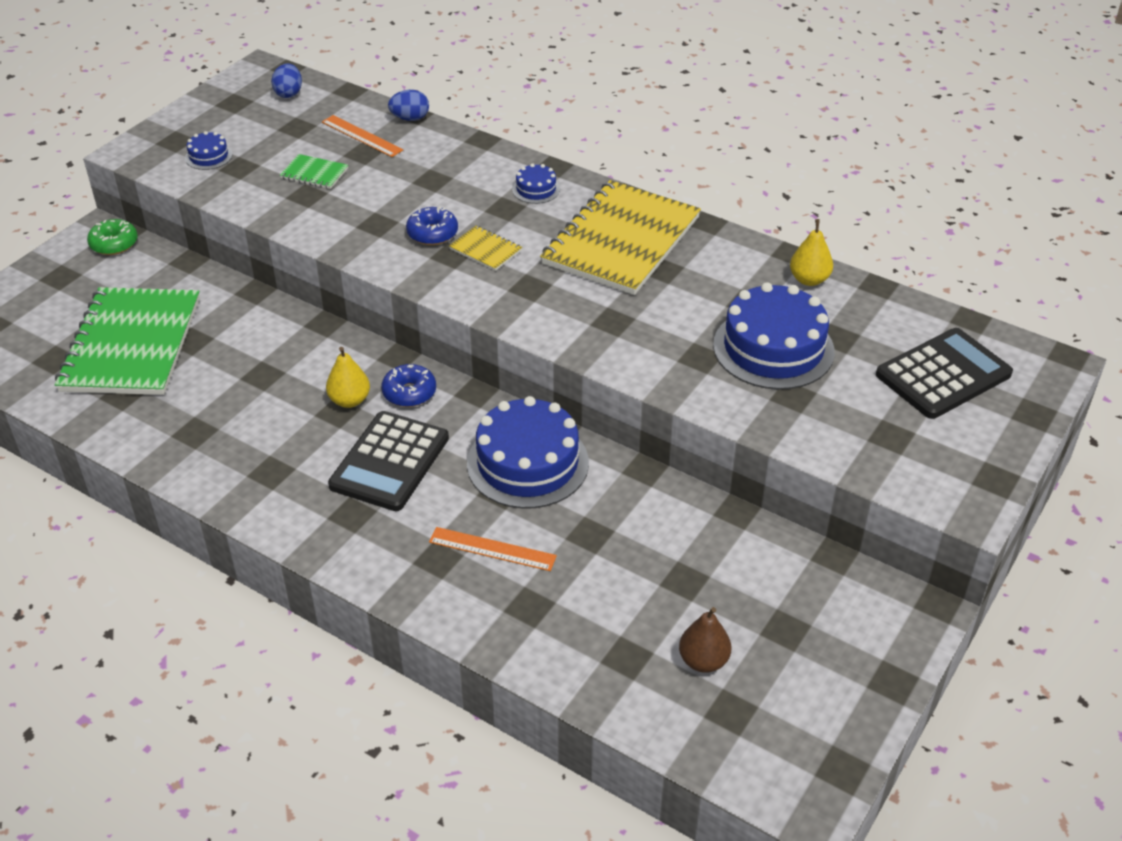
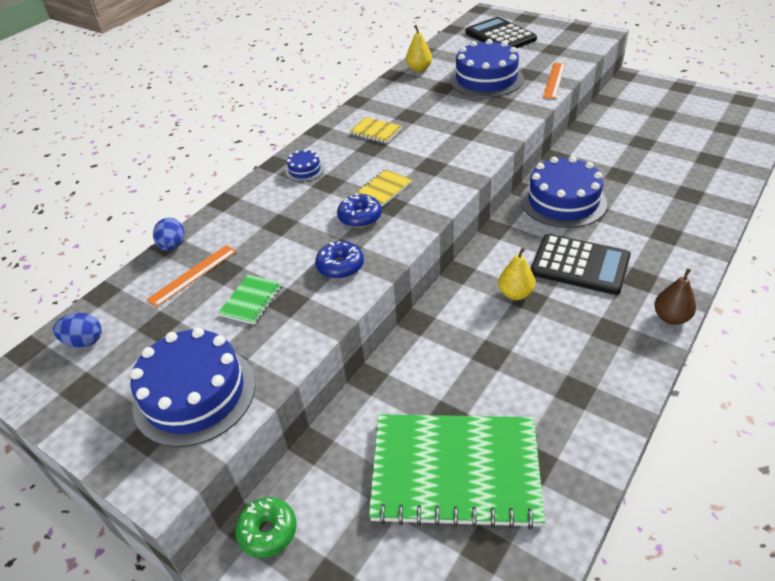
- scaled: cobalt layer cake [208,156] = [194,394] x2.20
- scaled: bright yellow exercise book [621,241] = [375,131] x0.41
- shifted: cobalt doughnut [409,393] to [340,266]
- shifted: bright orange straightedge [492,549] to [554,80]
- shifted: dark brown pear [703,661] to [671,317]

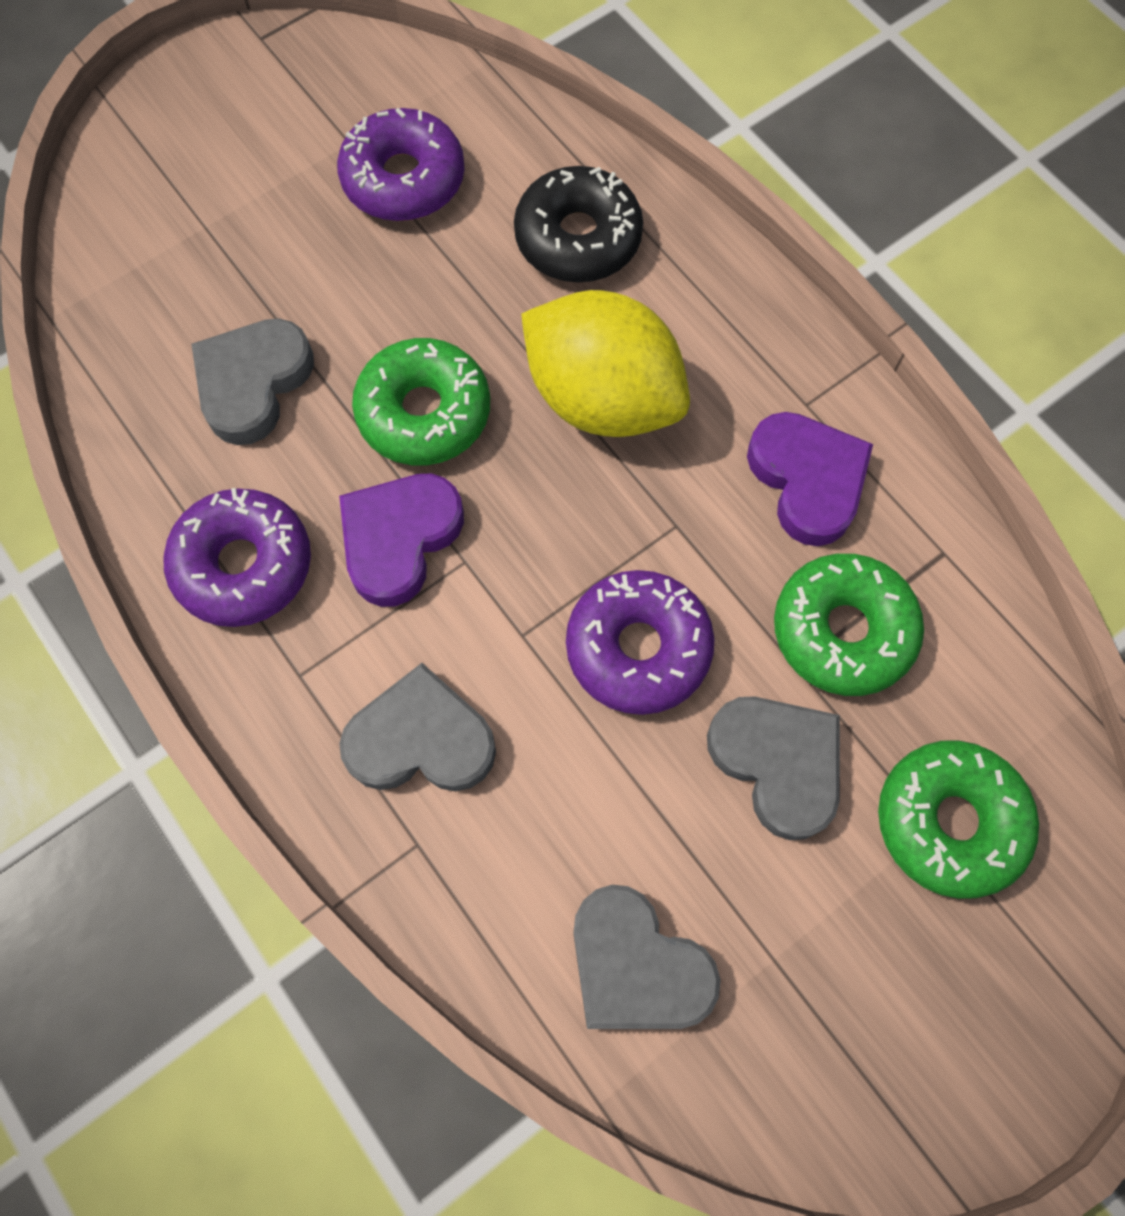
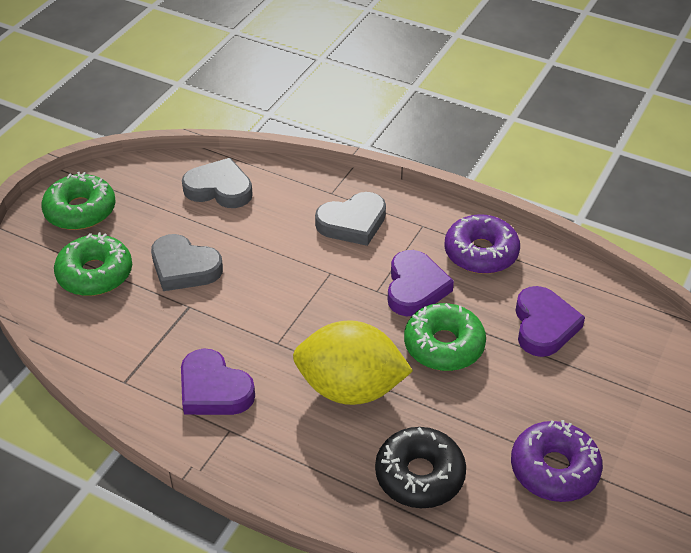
- repainted: gray love heart [253,383] to violet love heart [544,326]
- shifted: green doughnut [842,631] to [80,211]
- gone: violet doughnut [638,648]

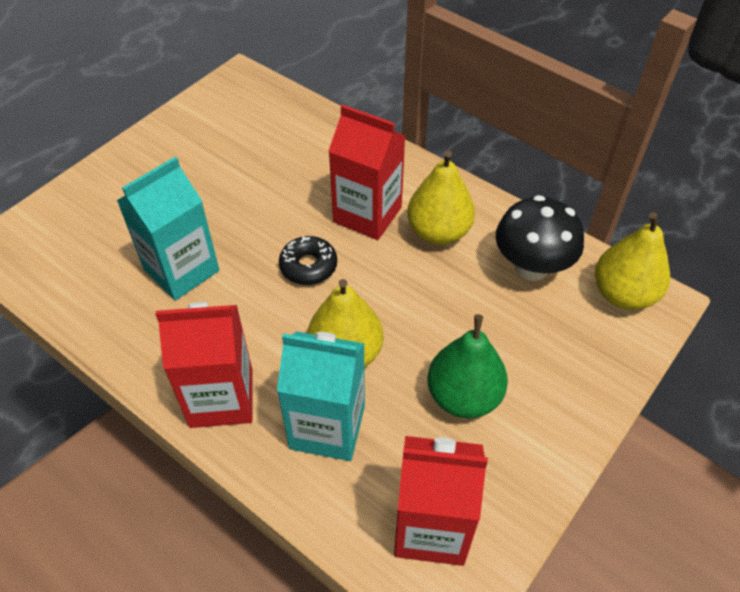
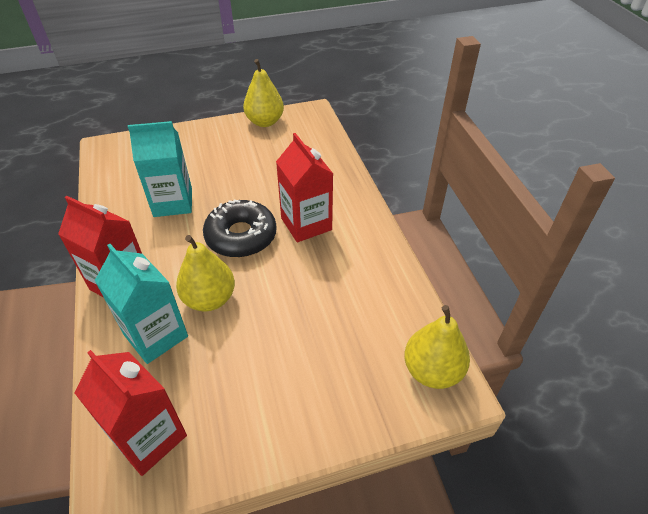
- shifted: bright yellow pear [438,232] to [265,122]
- gone: jet-black fungus [531,267]
- scaled: jet-black doughnut [308,266] = [241,236] x1.69
- gone: green pear [463,396]

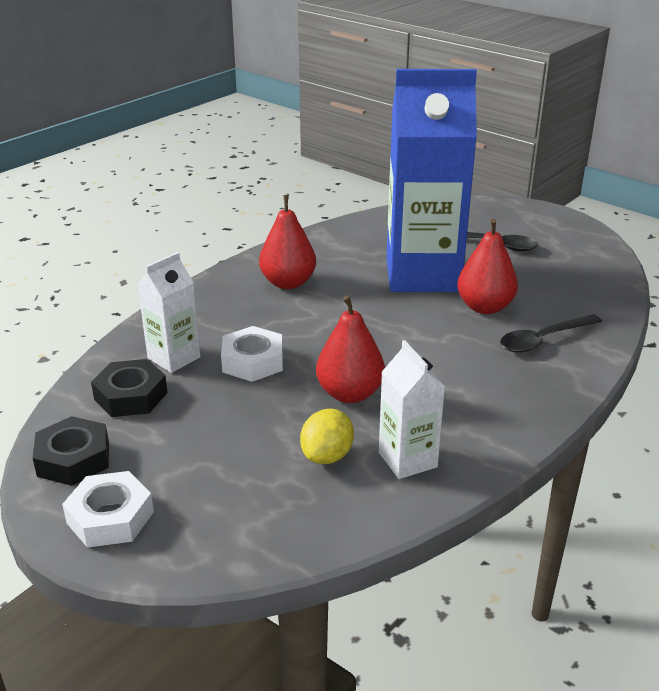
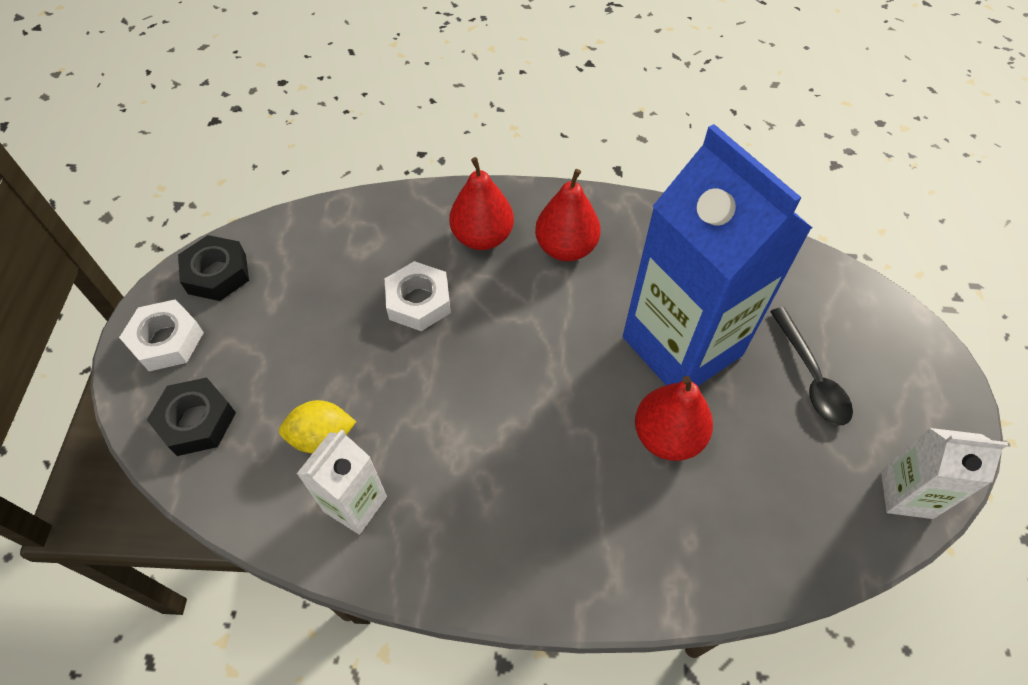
- shifted: white carton [174,358] to [906,494]
- shifted: scarlet pear [350,393] to [482,237]
- gone: jet-black teaspoon [543,340]
- shifted: jet-black hexagon nut [131,396] to [196,421]

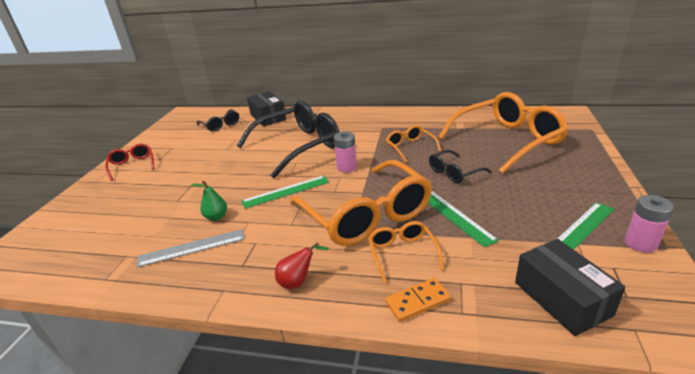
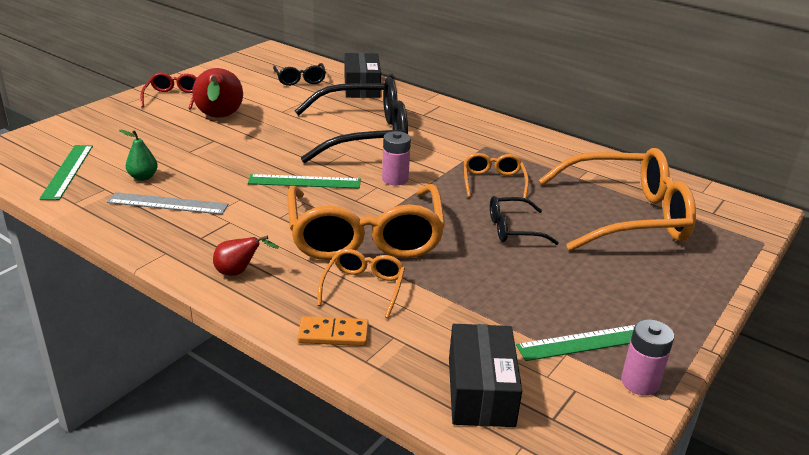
- shifted: green pear [216,217] to [143,177]
- shifted: green straightedge [455,216] to [68,171]
- new: scarlet pear [219,118]

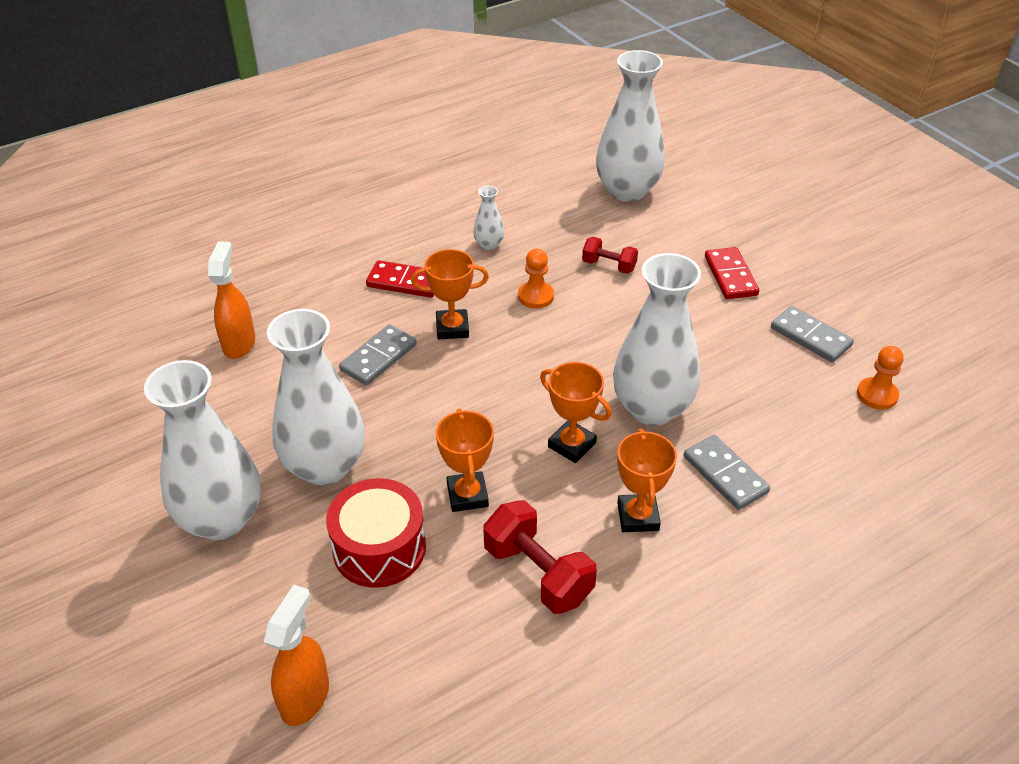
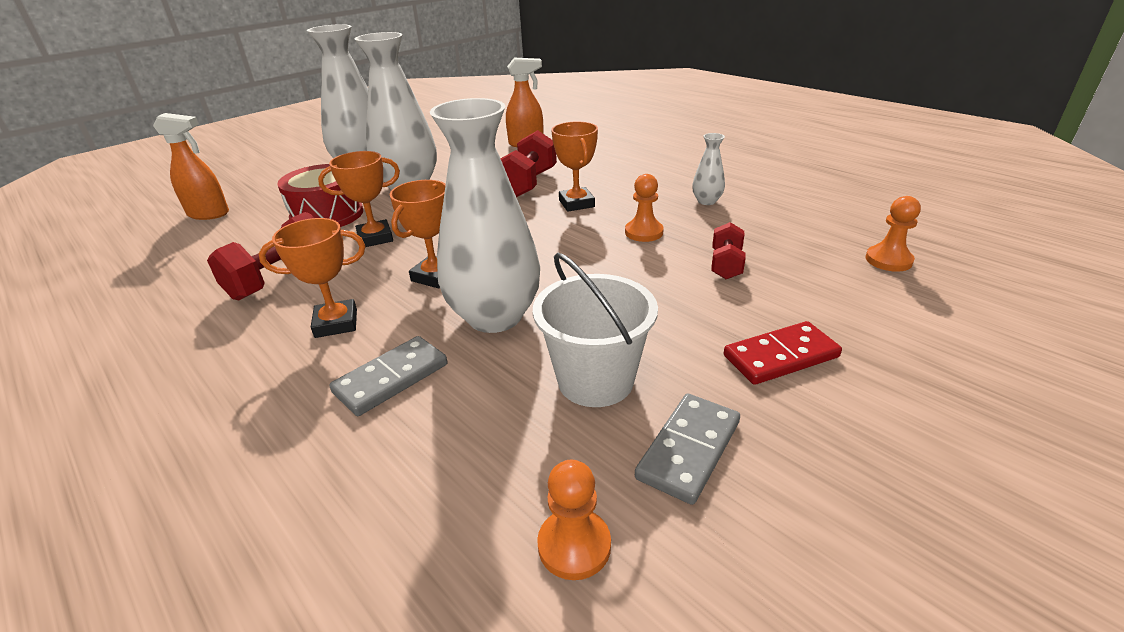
- swapped: white flower vase [627,190] to bright orange chess pawn [888,260]
- gone: scarlet domino piece [404,282]
- swapped: gray domino piece [378,357] to scarlet hand weight [528,183]
- new: white bucket [595,380]

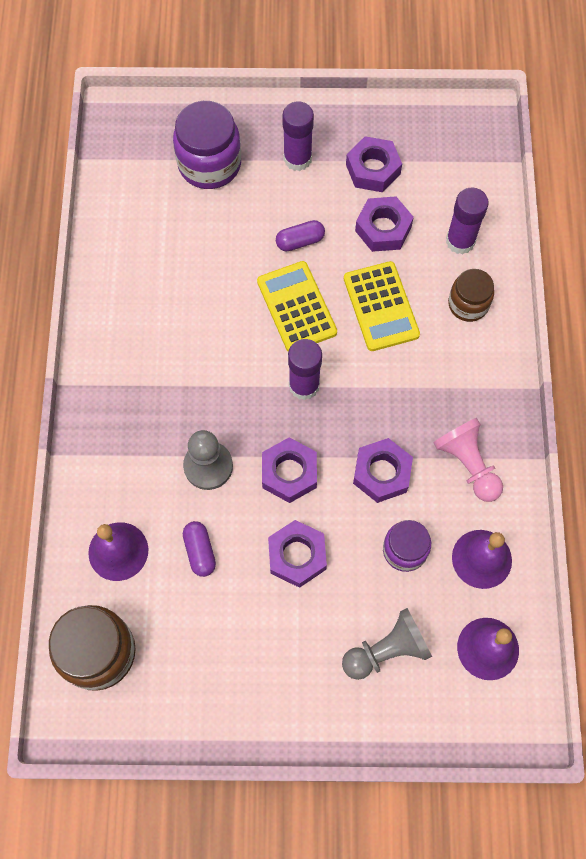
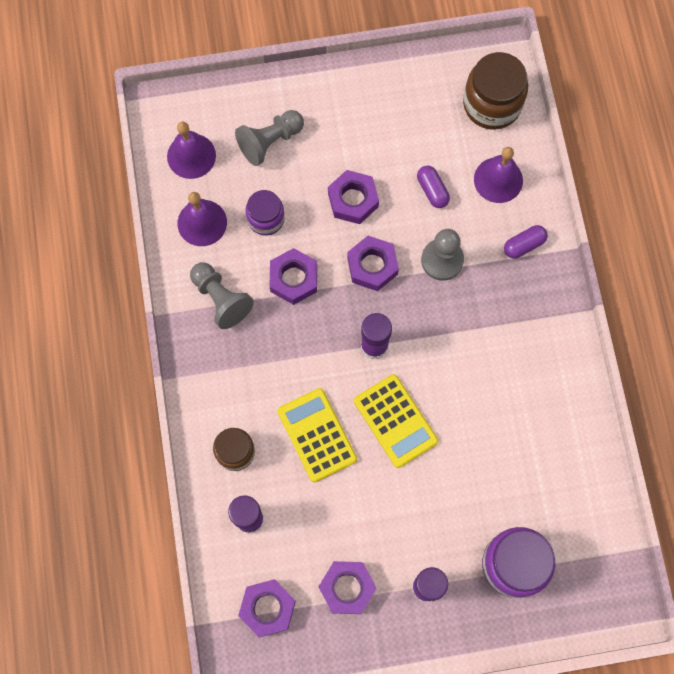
- shifted: violet hexagon nut [383,228] to [267,608]
- shifted: violet pill shape [300,241] to [524,245]
- repainted: rose-pink chess pawn [467,464] to gray chess pawn [221,299]

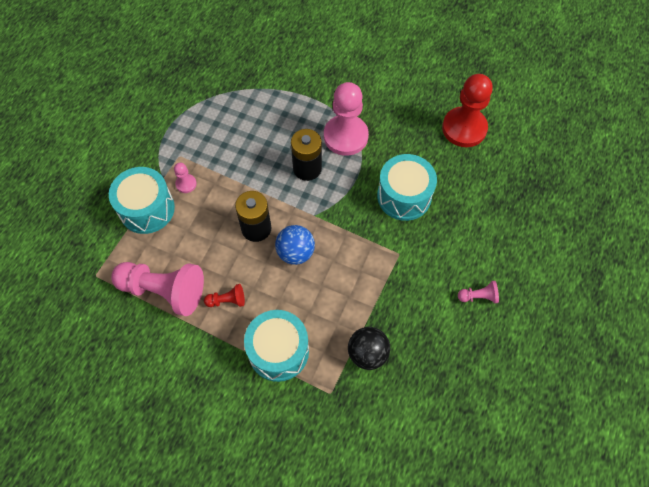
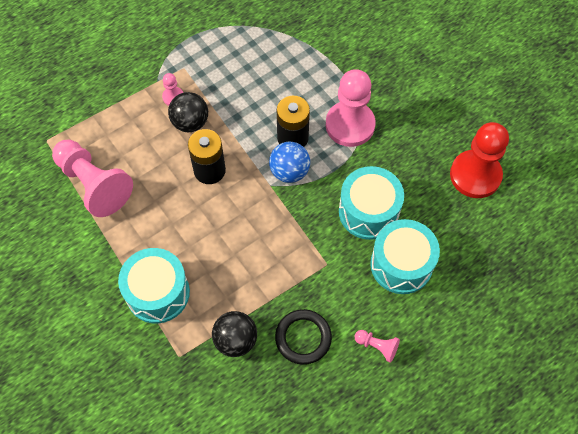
- shifted: turquoise drum [147,209] to [401,264]
- shifted: cobalt ball [295,252] to [289,172]
- gone: scarlet chess pawn [227,300]
- new: jet-black ball [190,122]
- new: jet-black hoop [303,338]

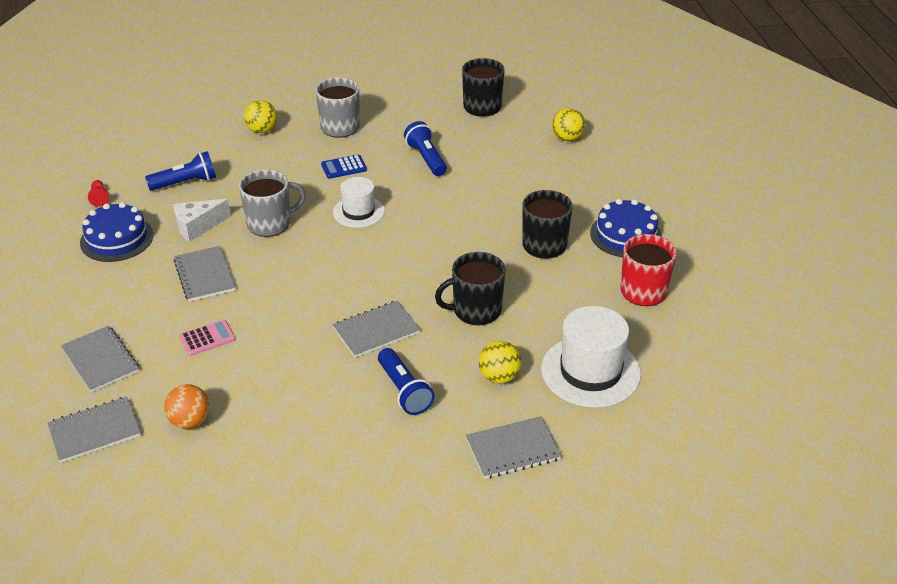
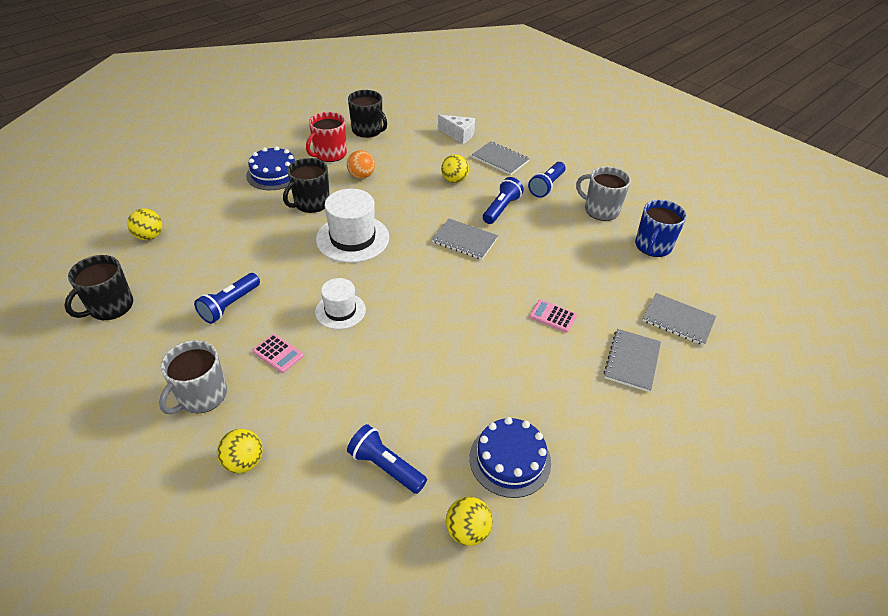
- repainted: cobalt calculator [344,167] to rose-pink calculator [278,354]
- shifted: gray tea mug [270,223] to [600,210]
- swapped: scarlet chess pawn [99,198] to bright yellow ball [467,531]
- shifted: white cheese wedge [197,226] to [459,135]
- gone: gray exercise book [204,275]
- shifted: jet-black tea mug [476,310] to [367,130]
- shifted: white hat [590,371] to [352,238]
- shifted: bright orange ball [190,421] to [361,176]
- new: cobalt torch [546,186]
- new: cobalt tea mug [652,246]

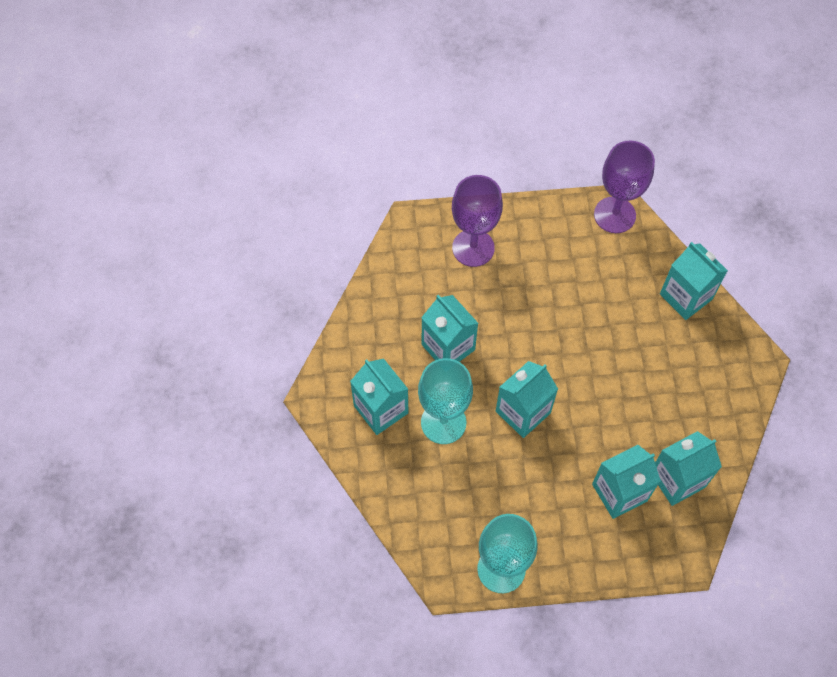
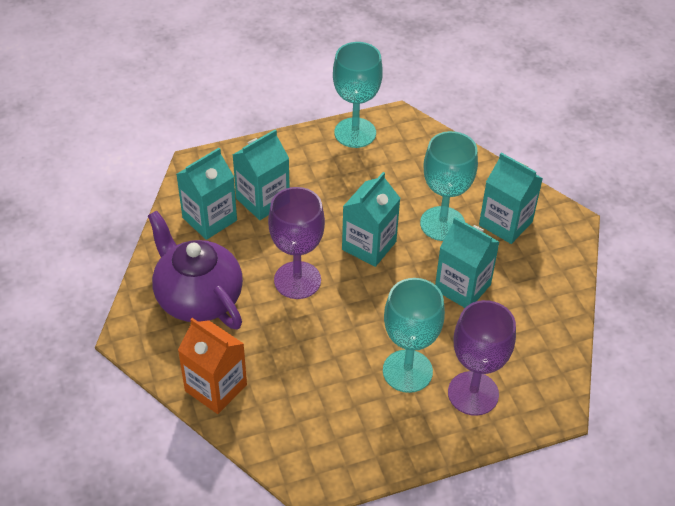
- shifted: violet wine glass [614,215] to [297,280]
- repainted: turquoise carton [686,296] to bright orange carton [216,388]
- new: violet teapot [198,298]
- new: turquoise wine glass [407,371]

